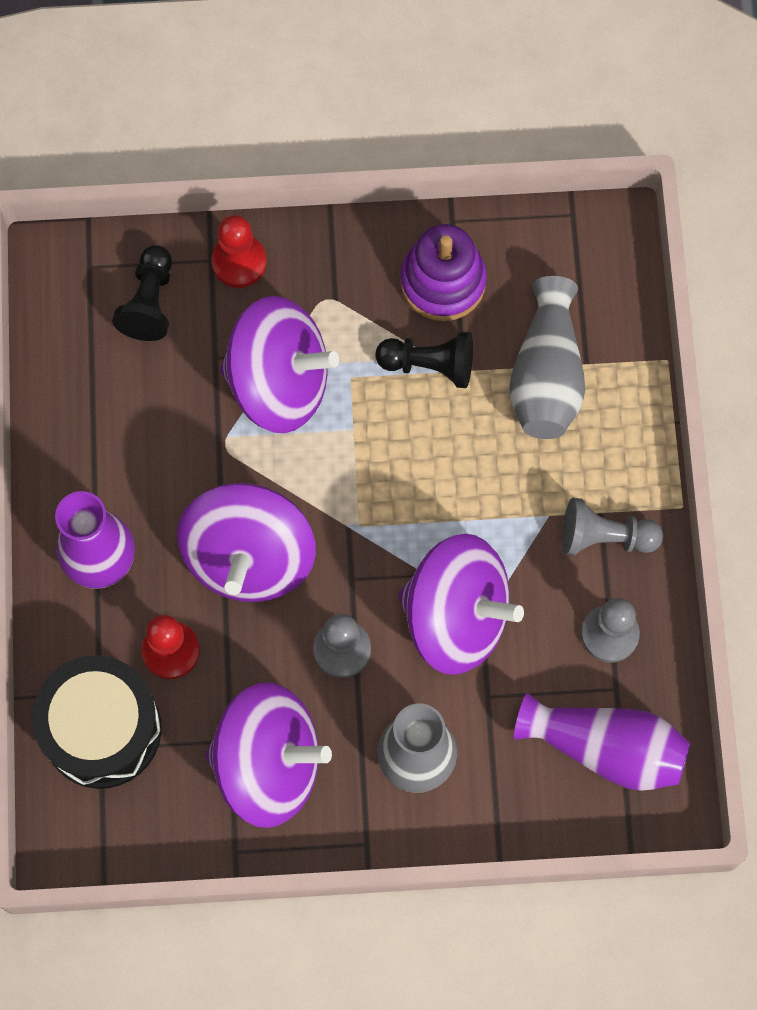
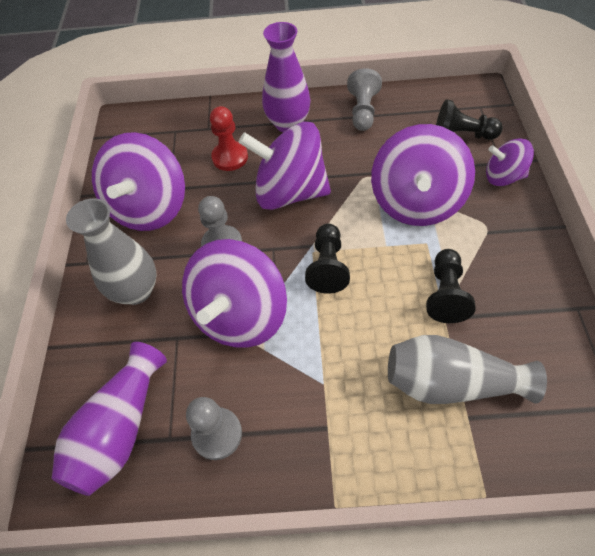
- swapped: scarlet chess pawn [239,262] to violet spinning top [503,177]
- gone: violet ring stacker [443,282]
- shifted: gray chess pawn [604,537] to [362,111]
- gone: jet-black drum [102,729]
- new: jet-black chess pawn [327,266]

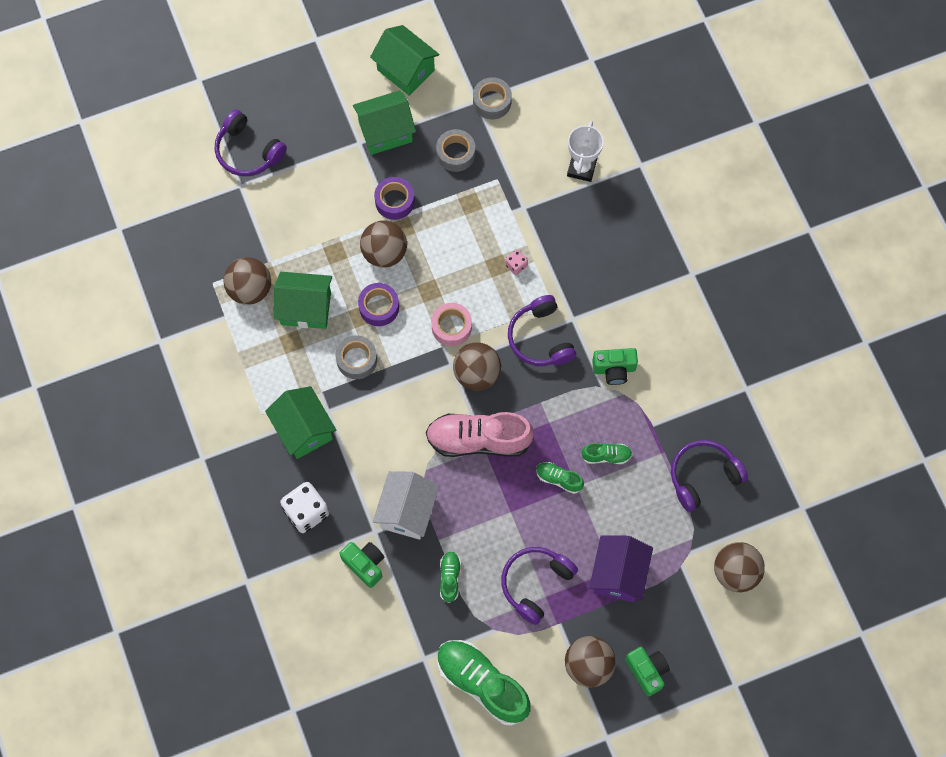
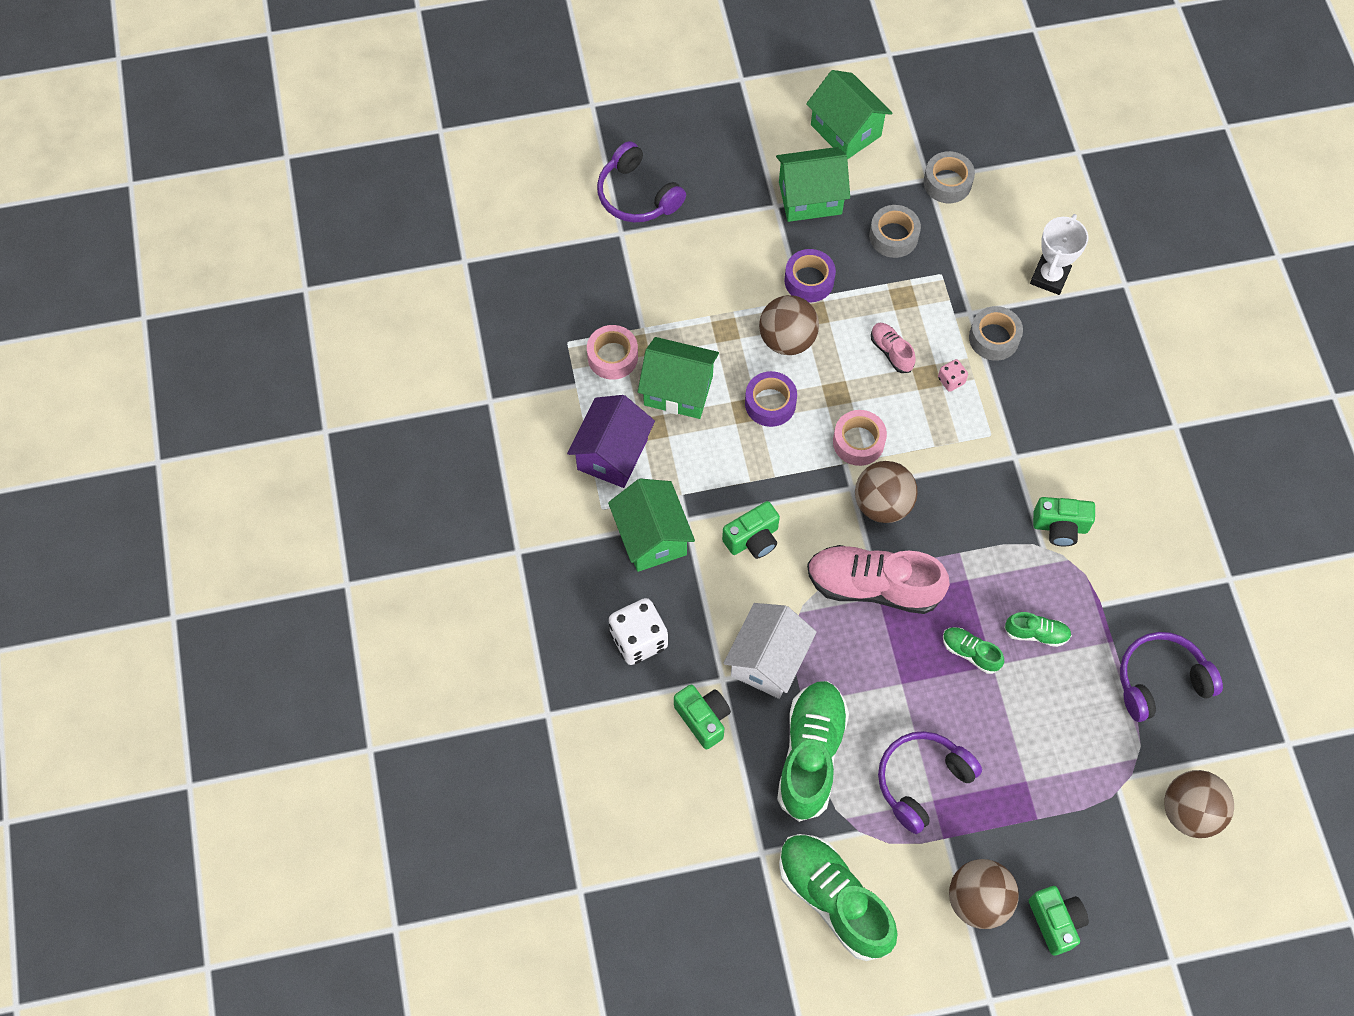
- swapped: dark brown ball [250,289] to rose-pink sticky tape [612,357]
- gone: violet headphones [540,338]
- shifted: gray sticky tape [357,360] to [994,338]
- shifted: violet cottage [618,574] to [612,454]
- scaled: green shoe [450,578] = [811,754] x2.11
- new: rose-pink shoe [891,351]
- new: green photo camera [753,539]

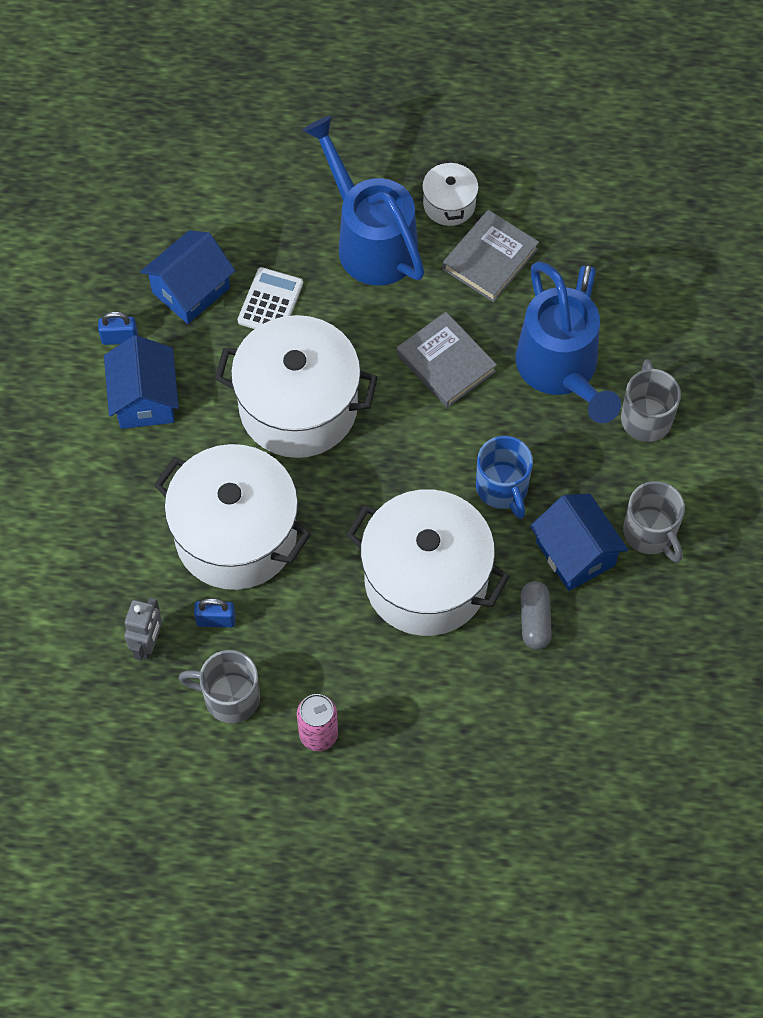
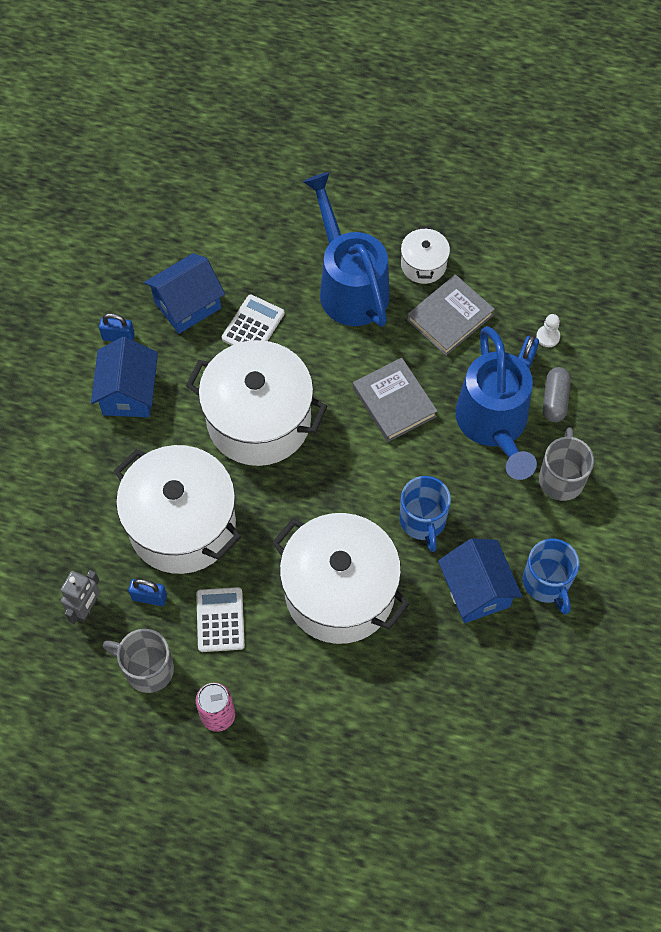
- repainted: gray tea mug [650,533] to cobalt tea mug [547,583]
- shifted: gray pill shape [535,620] to [555,400]
- new: white chess pawn [548,337]
- new: white calculator [220,620]

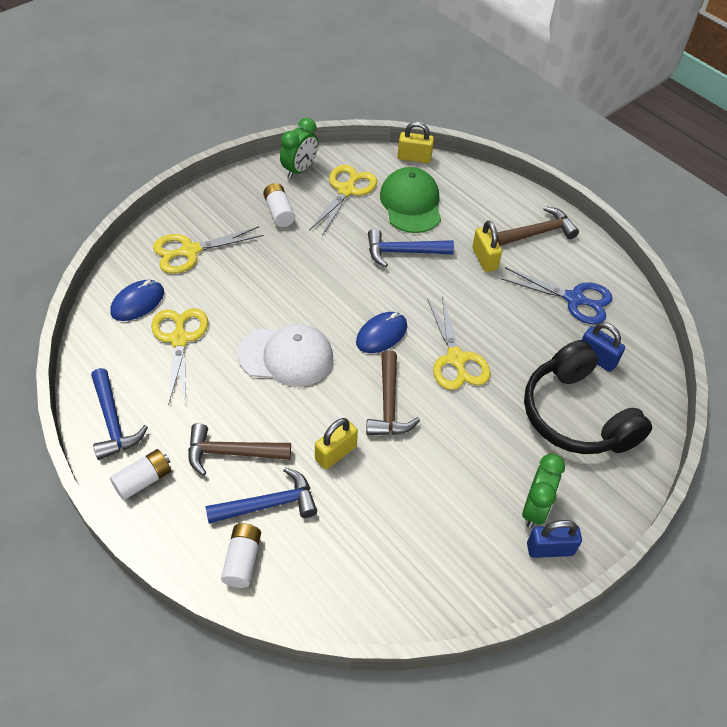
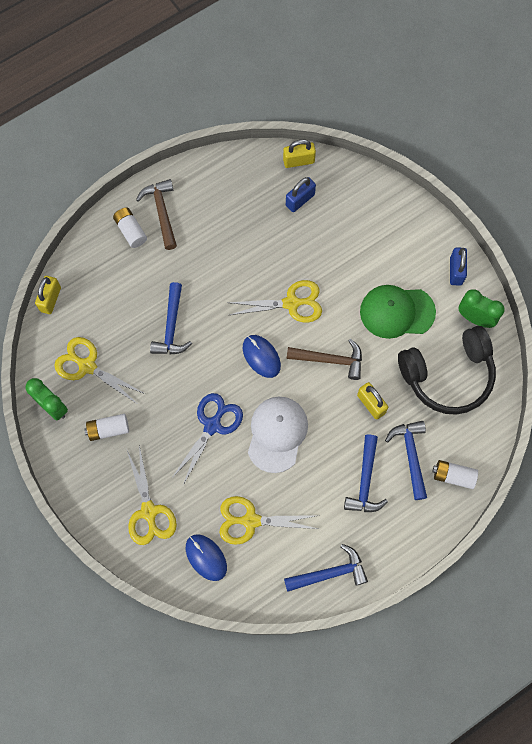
- shifted: green peaked cap [411,203] to [397,312]
- shifted: bright yellow small lock [484,259] to [298,161]
- shifted: cobalt shears [574,299] to [212,425]
- shifted: jet-black headphones [576,415] to [448,375]
- repainted: dark brown carpenter's hammer [231,453] to cobalt carpenter's hammer [365,481]
- shifted: white power cell [143,480] to [131,231]
- shifted: green alarm clock [535,509] to [475,318]

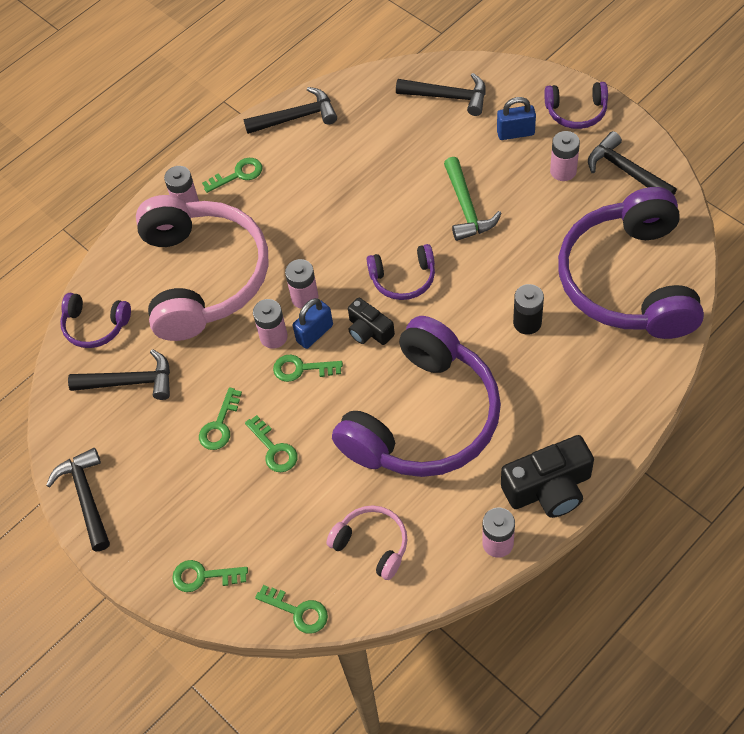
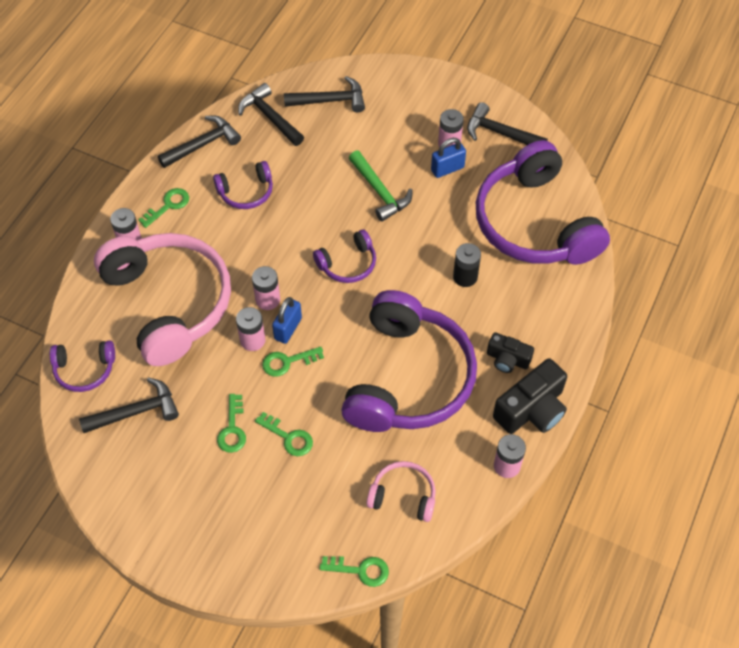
- shifted: violet headphones [576,112] to [246,192]
- shifted: cobalt small lock [515,133] to [447,169]
- shifted: jet-black photo camera [369,330] to [507,359]
- shifted: jet-black carpenter's hammer [86,497] to [269,117]
- gone: green key [203,576]

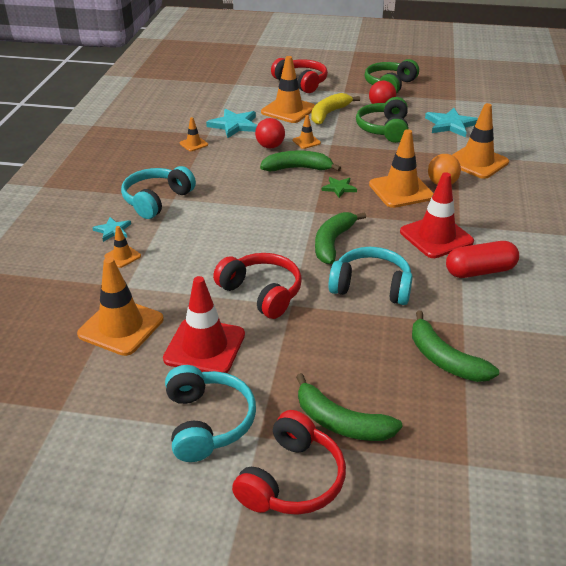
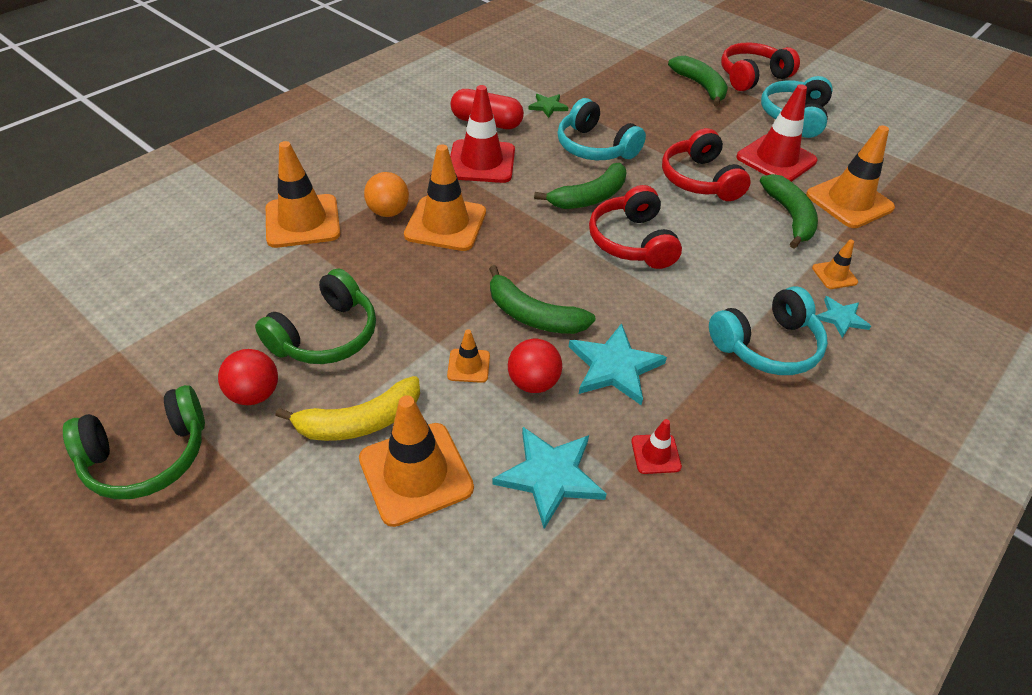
- shifted: scarlet headphones [301,83] to [632,241]
- shifted: turquoise star [450,125] to [614,367]
- repainted: bright orange safety cone [193,144] to scarlet safety cone [655,454]
- shifted: green star [339,188] to [548,106]
- shifted: green banana fruit [444,359] to [790,217]

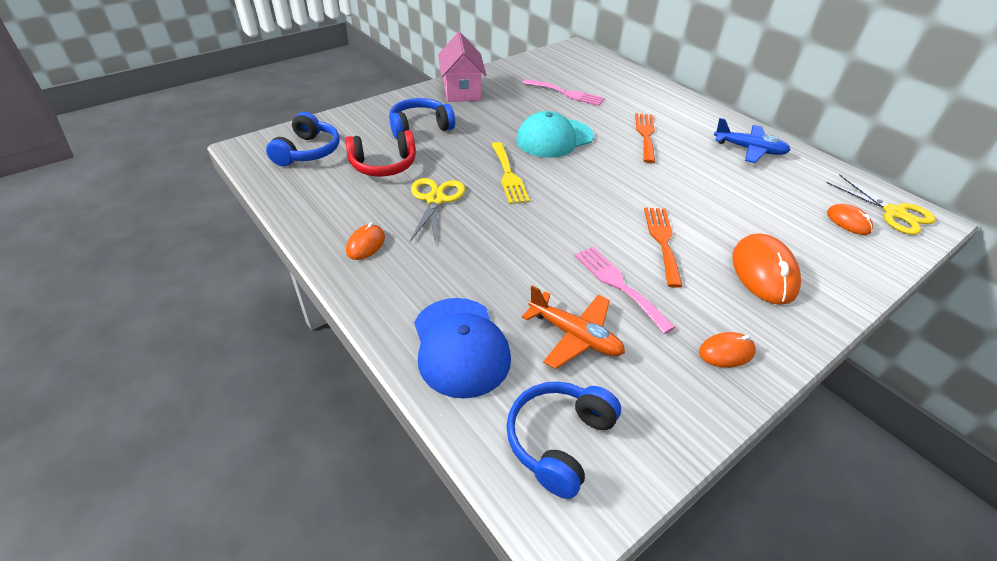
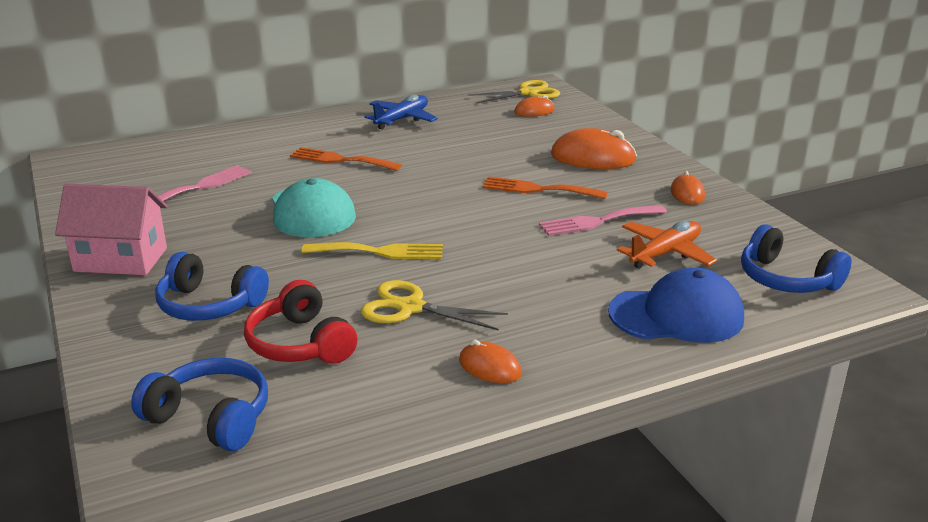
- rotated: cobalt headphones [420,127] = [209,305] 60 degrees counterclockwise
- rotated: scarlet headphones [383,165] = [300,343] 150 degrees clockwise

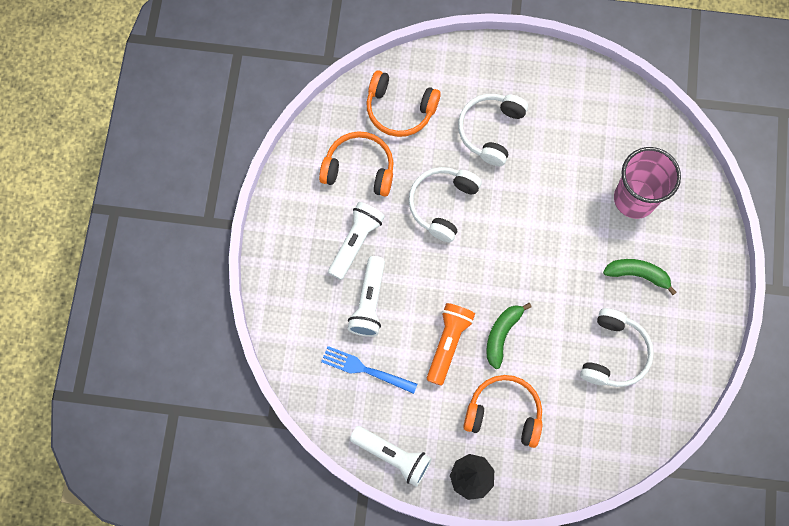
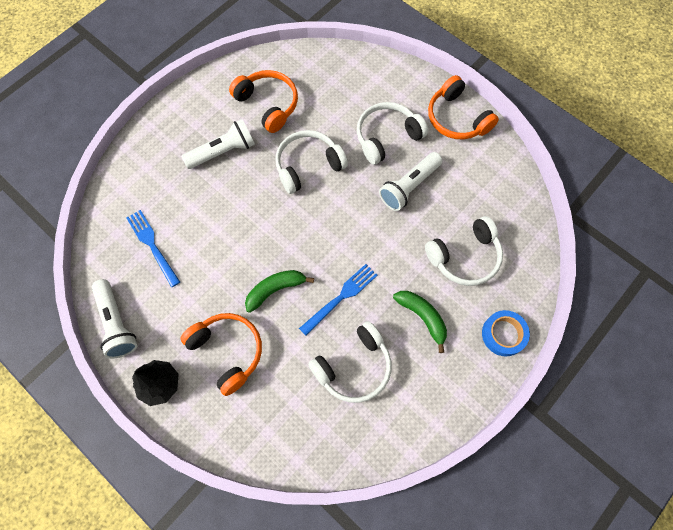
- shifted: bright orange headphones [400,109] to [457,118]
- swapped: rose-pink tumbler [634,199] to white headphones [464,257]
- shifted: white torch [369,302] to [409,186]
- gone: bright orange torch [448,343]
- new: cobalt dinner fork [341,297]
- new: cobalt sticky tape [503,334]

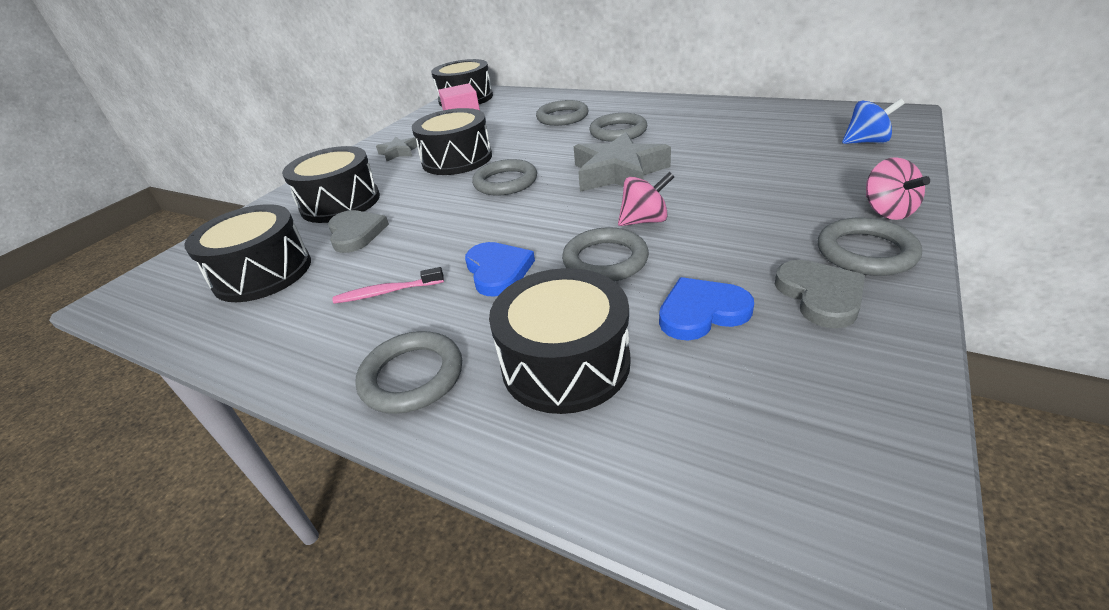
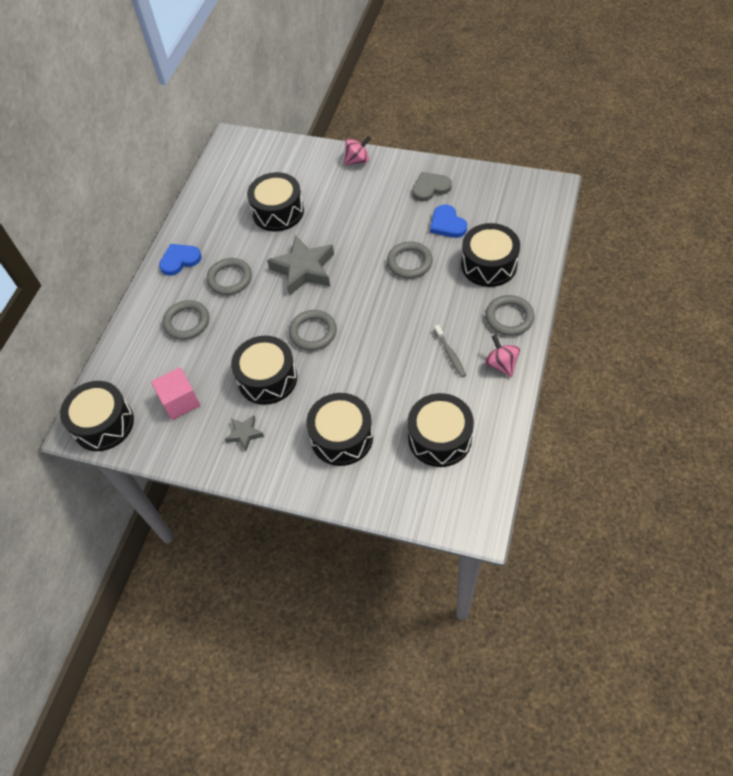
- gone: cobalt spinning top [866,142]
- shifted: rose-pink spinning top [644,221] to [501,364]
- gone: gray love heart [356,233]
- gone: gray hoop [865,252]
- shifted: cobalt love heart [498,271] to [180,260]
- repainted: rose-pink toothbrush [387,292] to gray toothbrush [450,354]
- new: jet-black drum [278,212]

